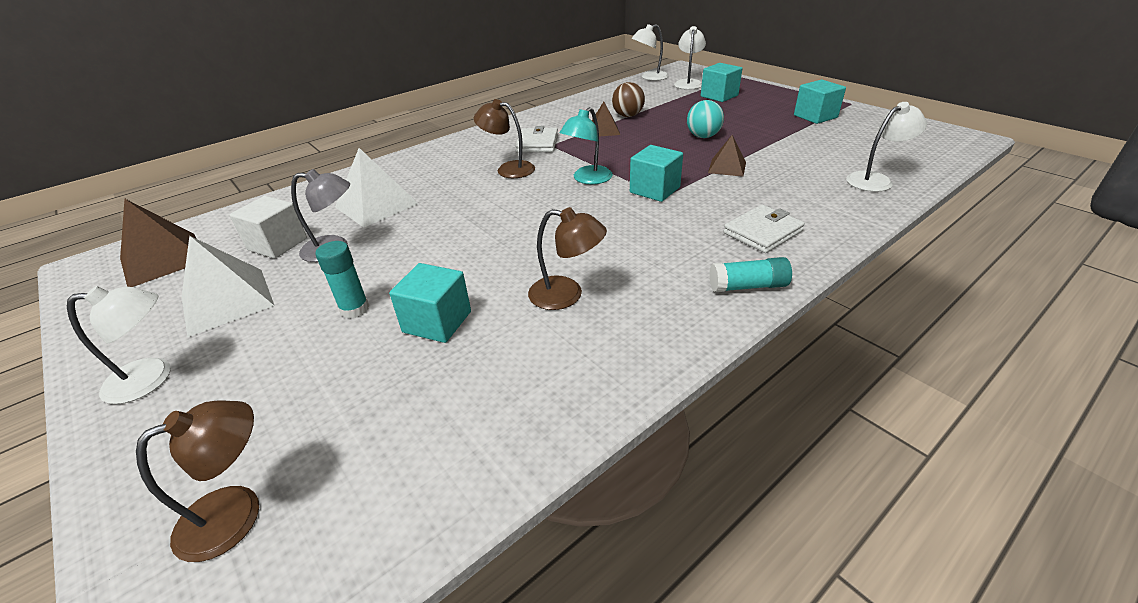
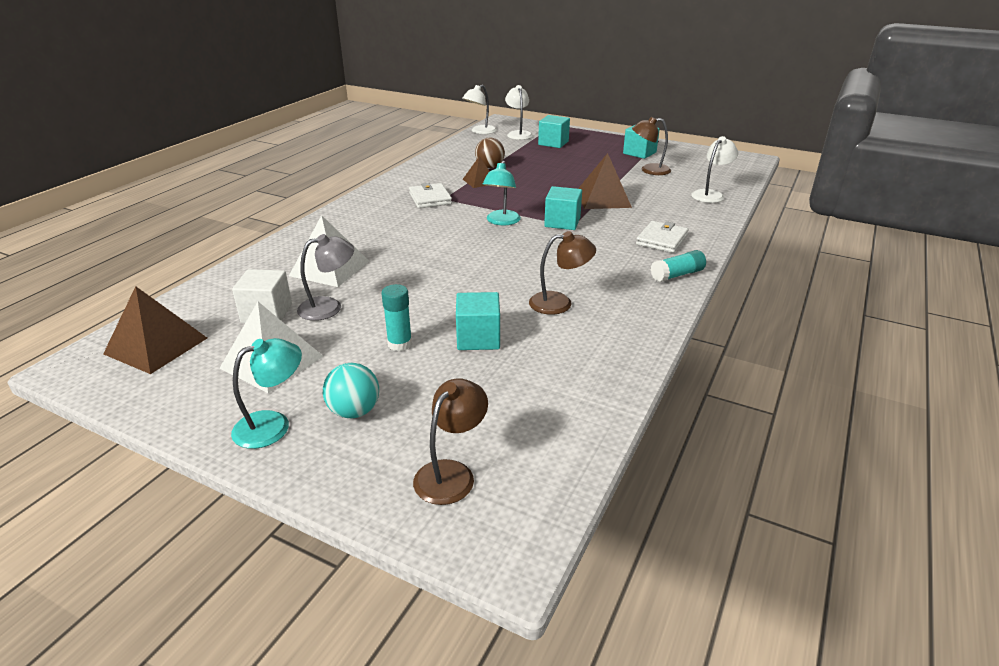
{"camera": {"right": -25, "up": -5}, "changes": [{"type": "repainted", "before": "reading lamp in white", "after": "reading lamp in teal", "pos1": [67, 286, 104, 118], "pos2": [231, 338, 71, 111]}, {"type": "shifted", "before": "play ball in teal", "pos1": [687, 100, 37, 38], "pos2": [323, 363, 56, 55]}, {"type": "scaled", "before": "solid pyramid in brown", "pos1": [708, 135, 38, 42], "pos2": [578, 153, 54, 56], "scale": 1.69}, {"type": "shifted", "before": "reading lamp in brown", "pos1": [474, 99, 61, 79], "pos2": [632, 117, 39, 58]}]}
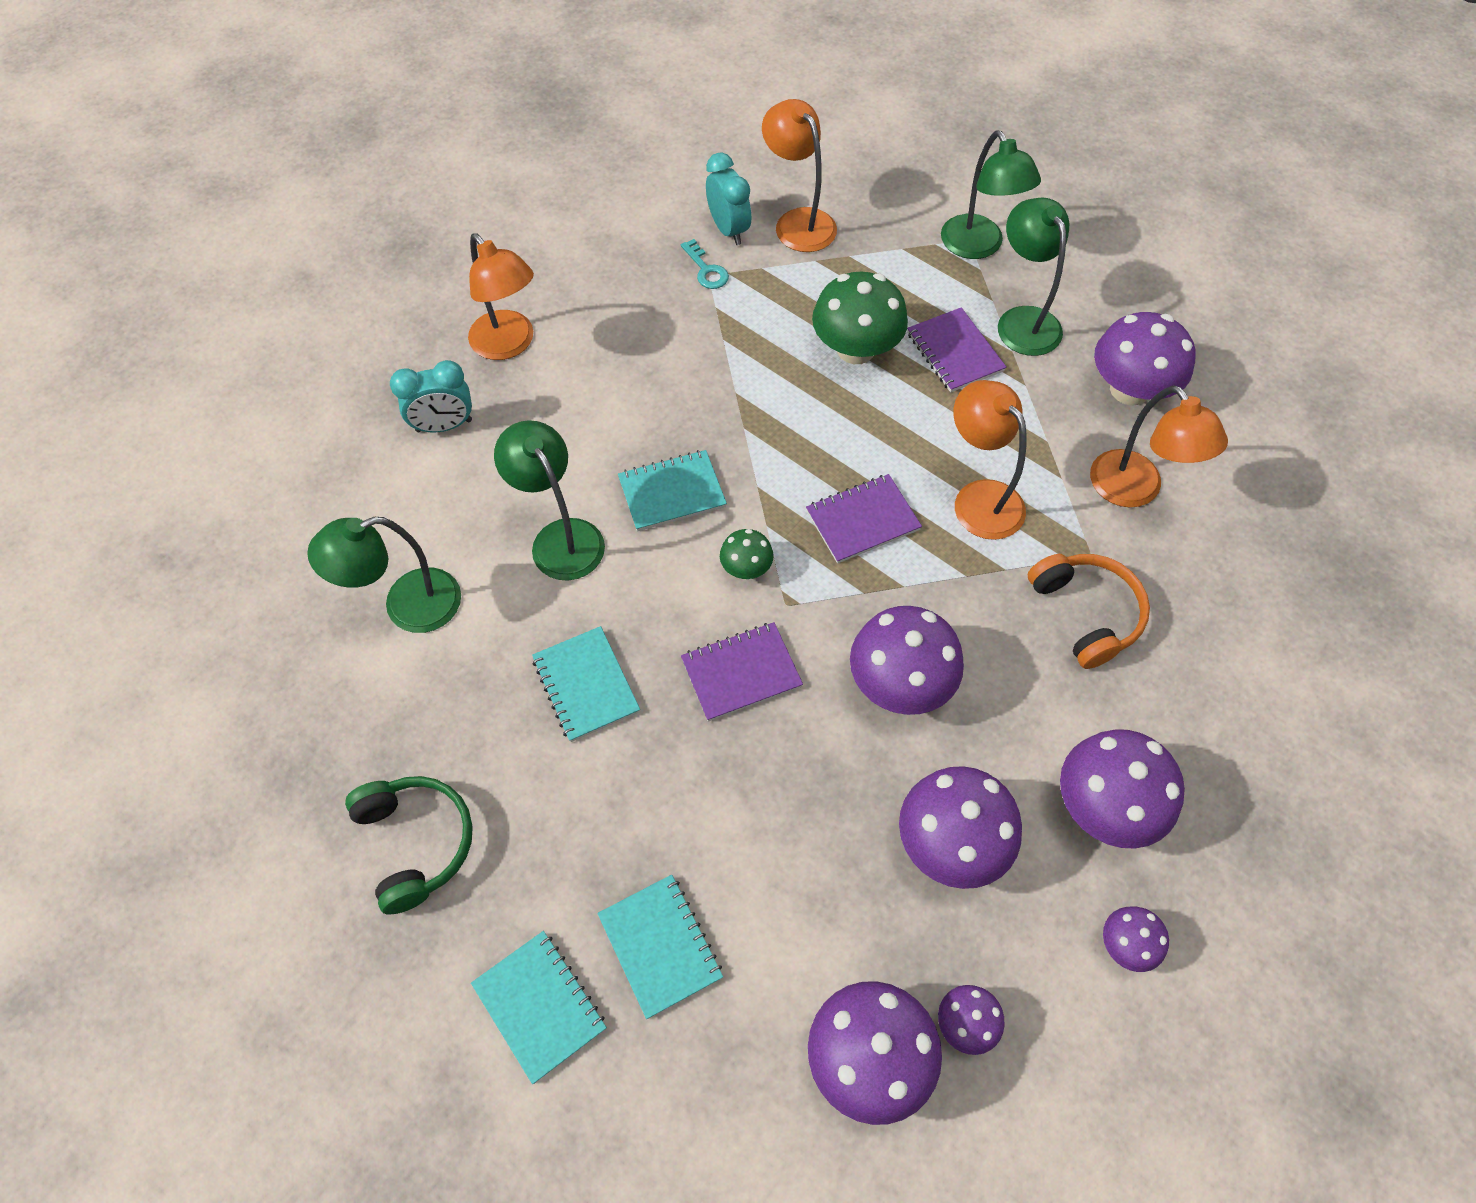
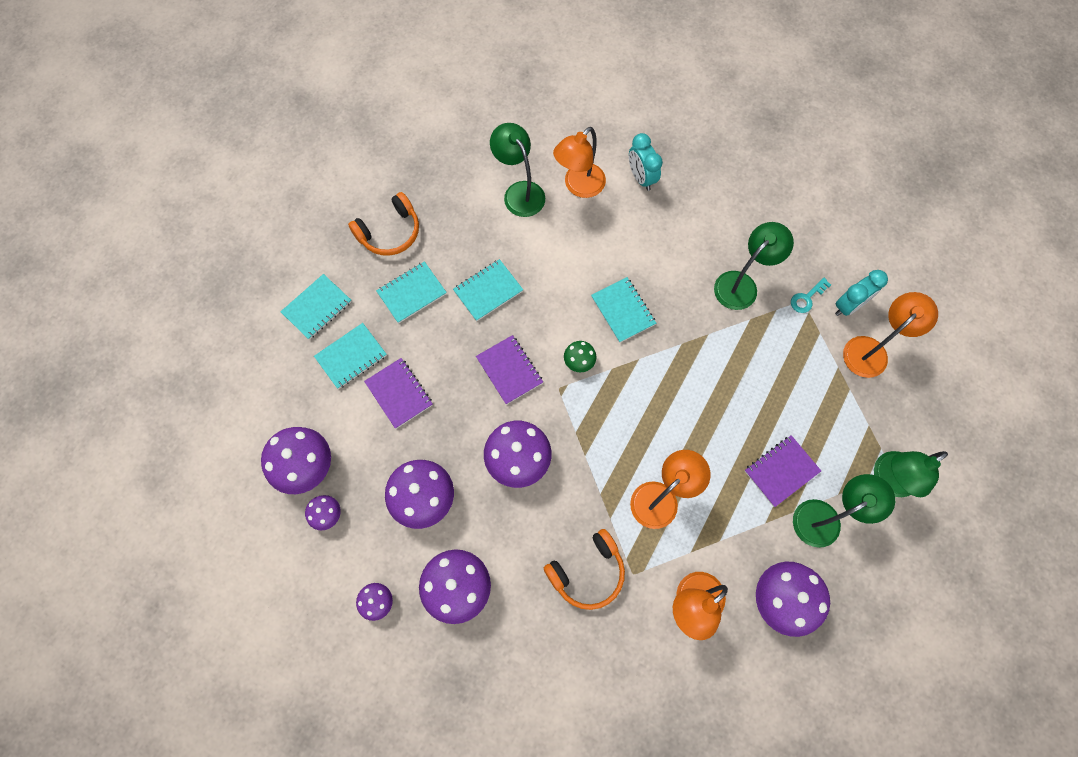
{"camera": {"right": 80, "up": 10}, "changes": [{"type": "repainted", "before": "headset in emerald", "after": "headset in bright orange", "pos1": [345, 776, 128, 139], "pos2": [348, 192, 71, 64]}, {"type": "shifted", "before": "notebook in royal purple", "pos1": [806, 474, 116, 90], "pos2": [364, 358, 68, 71]}, {"type": "new", "after": "notebook in teal", "pos2": [376, 261, 71, 62]}, {"type": "shifted", "before": "reading lamp in bright orange", "pos1": [468, 233, 66, 127], "pos2": [553, 127, 53, 71]}, {"type": "shifted", "before": "reading lamp in emerald", "pos1": [494, 420, 111, 161], "pos2": [714, 222, 80, 88]}, {"type": "gone", "before": "toadstool in emerald", "pos1": [812, 272, 96, 92]}]}
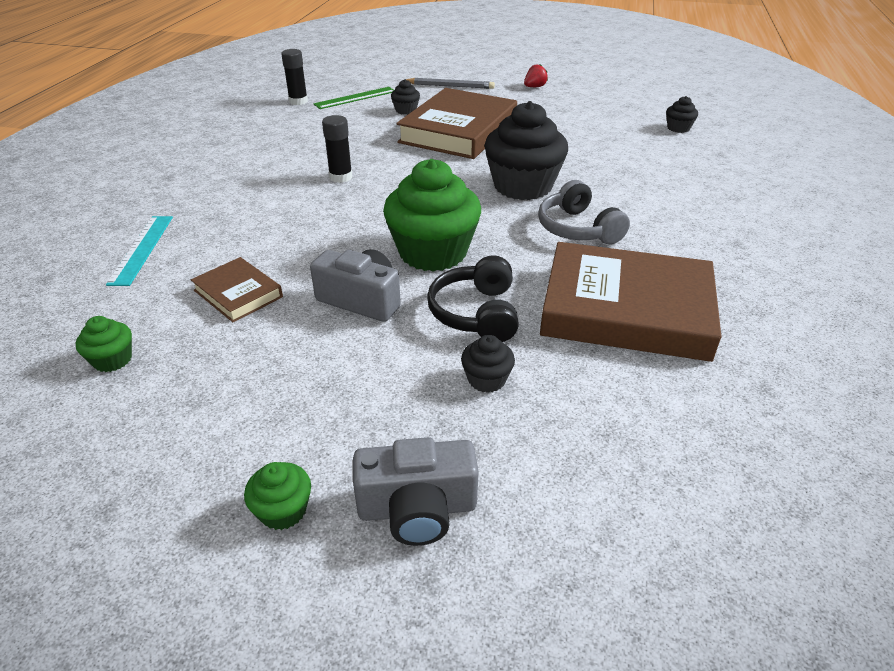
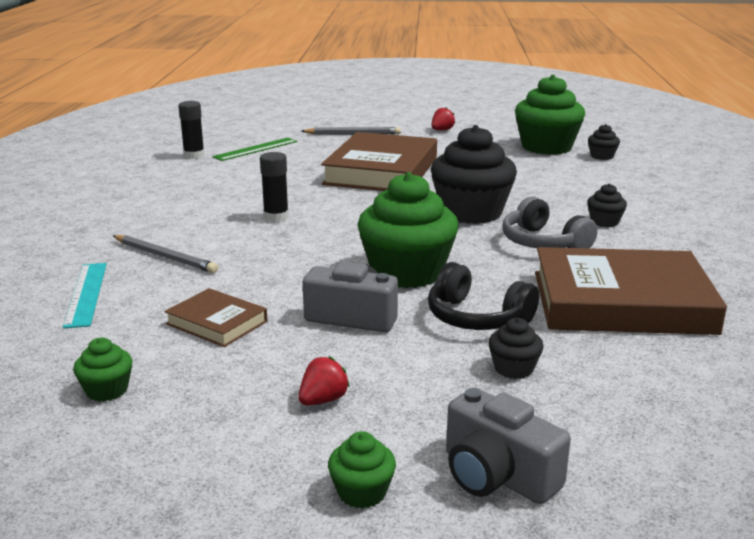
{"camera": {"right": -10, "up": -15}, "changes": [{"type": "new", "after": "lead pencil in grey", "pos2": [113, 235, 105, 38]}, {"type": "new", "after": "toy strawberry in red", "pos2": [298, 356, 52, 49]}, {"type": "rotated", "before": "headset in ebony", "pos1": [427, 255, 92, 87], "pos2": [428, 262, 111, 68], "turn": -45}, {"type": "rotated", "before": "photo camera in grey", "pos1": [353, 437, 126, 109], "pos2": [446, 388, 125, 116], "turn": 60}, {"type": "new", "after": "cupcake in emerald", "pos2": [515, 75, 70, 80]}, {"type": "shifted", "before": "cupcake in ebony", "pos1": [391, 79, 29, 36], "pos2": [587, 184, 40, 43]}]}
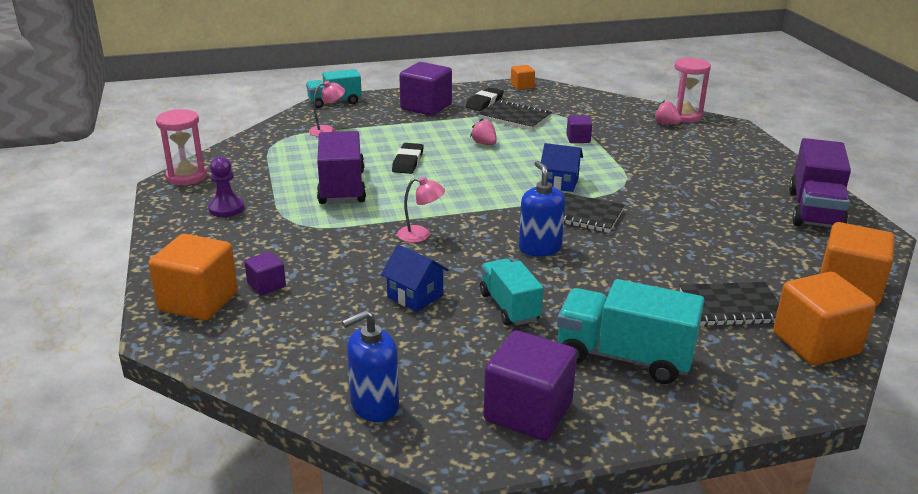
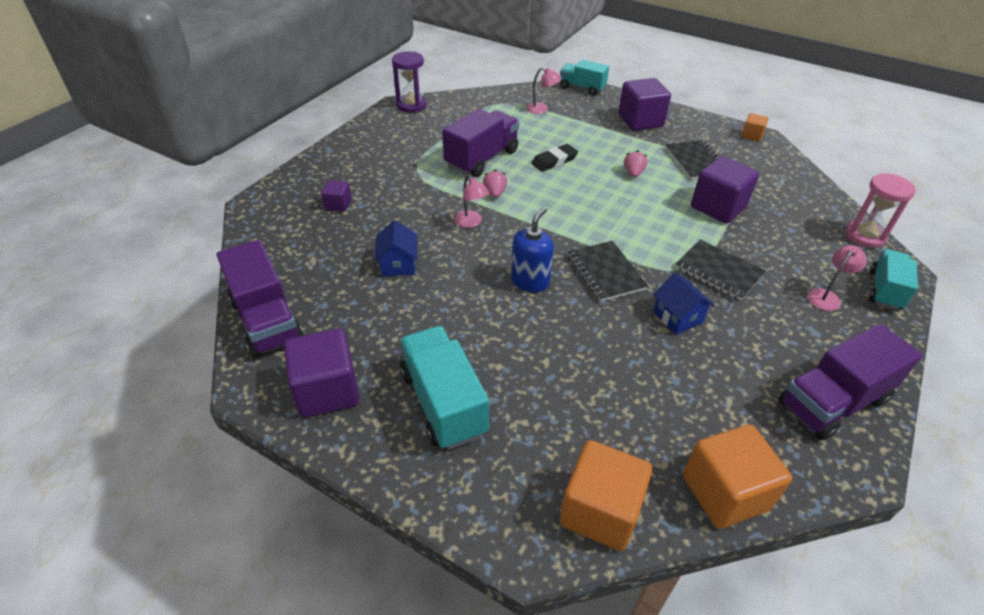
{"camera": {"right": 45, "up": 15}, "changes": [{"type": "swapped", "before": "soap dispenser in cobalt", "after": "lorry in royal purple", "pos1": [342, 310, 57, 112], "pos2": [216, 240, 87, 117]}, {"type": "repainted", "before": "sandglass in rose-pink", "after": "sandglass in royal purple", "pos1": [156, 109, 51, 76], "pos2": [392, 51, 35, 61]}, {"type": "shifted", "before": "toy strawberry in rose-pink", "pos1": [653, 100, 28, 25], "pos2": [483, 169, 24, 29]}, {"type": "shifted", "before": "house in cobalt", "pos1": [541, 143, 42, 49], "pos2": [653, 272, 62, 63]}, {"type": "shifted", "before": "notebook in ebony", "pos1": [680, 282, 99, 44], "pos2": [675, 240, 91, 61]}, {"type": "scaled", "before": "solid cube in royal purple", "pos1": [566, 115, 26, 28], "pos2": [691, 156, 68, 68], "scale": 1.96}, {"type": "new", "after": "reading lamp in rose-pink", "pos2": [808, 245, 59, 66]}, {"type": "shifted", "before": "lorry in teal", "pos1": [480, 259, 64, 67], "pos2": [869, 249, 49, 61]}, {"type": "gone", "before": "solid cube in bright orange", "pos1": [148, 234, 90, 86]}, {"type": "gone", "before": "pawn in royal purple", "pos1": [208, 156, 36, 61]}, {"type": "gone", "before": "eraser in ebony", "pos1": [465, 87, 39, 24]}]}
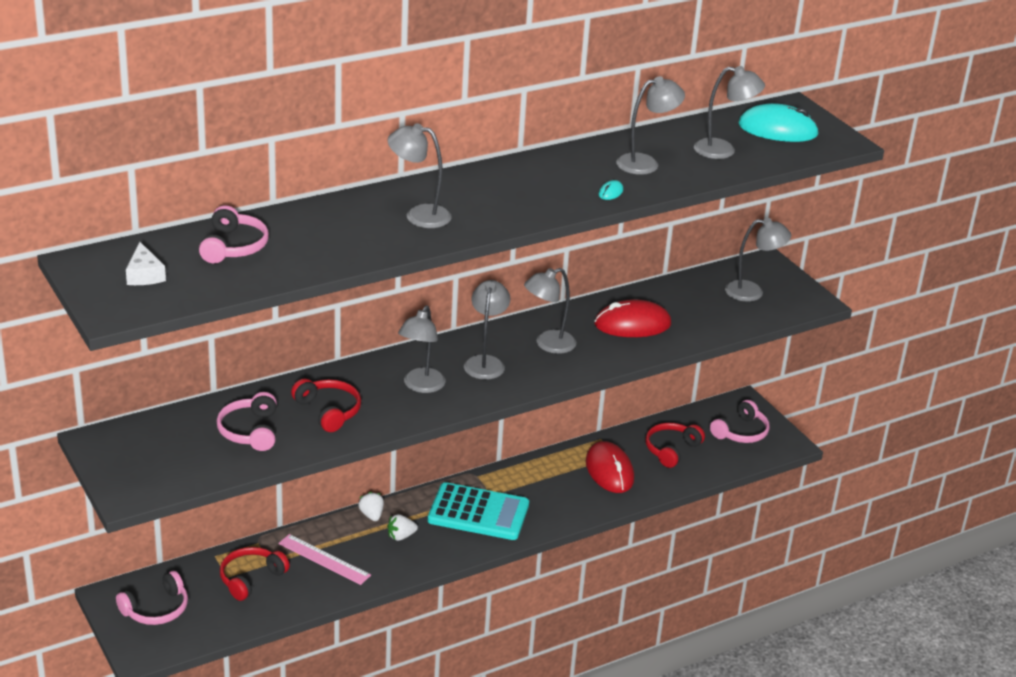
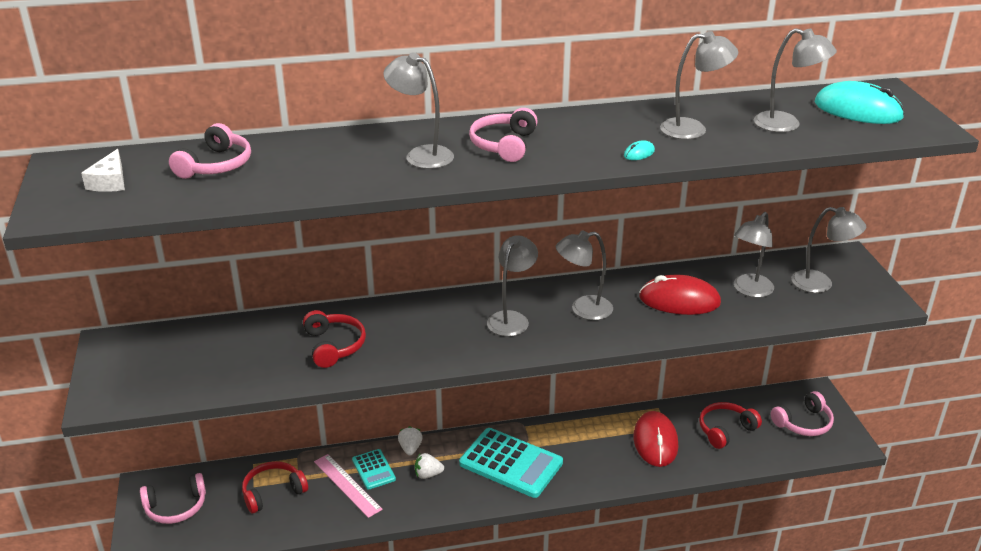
{"camera": {"right": 20, "up": 0}, "changes": [{"type": "new", "after": "adding machine in teal", "pos2": [352, 449, 44, 41]}, {"type": "shifted", "before": "headset in rose-pink", "pos1": [217, 392, 60, 59], "pos2": [469, 108, 69, 54]}, {"type": "shifted", "before": "reading lamp in grey", "pos1": [398, 305, 48, 88], "pos2": [734, 212, 40, 85]}]}
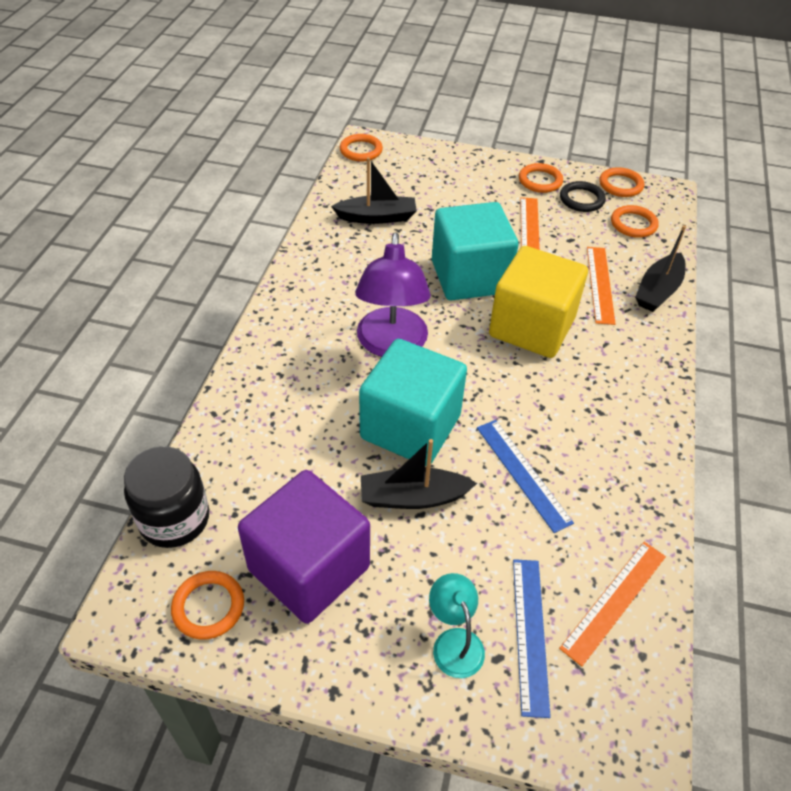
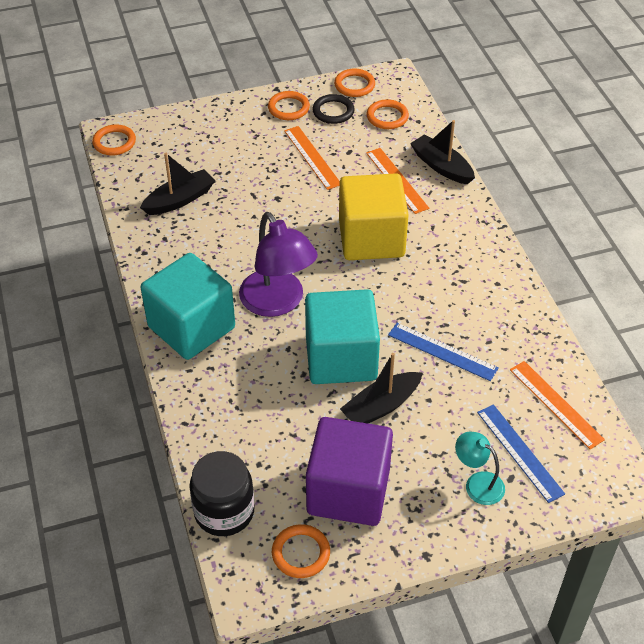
{"camera": {"right": -30, "up": 0}, "changes": [{"type": "shifted", "before": "solid cube in teal", "pos1": [432, 202, 86, 99], "pos2": [141, 253, 94, 107]}, {"type": "rotated", "before": "sailboat in ebony", "pos1": [635, 225, 51, 87], "pos2": [410, 120, 65, 64], "turn": 135}, {"type": "rotated", "before": "straightedge in bright orange", "pos1": [559, 542, 107, 125], "pos2": [510, 361, 95, 88], "turn": -45}]}
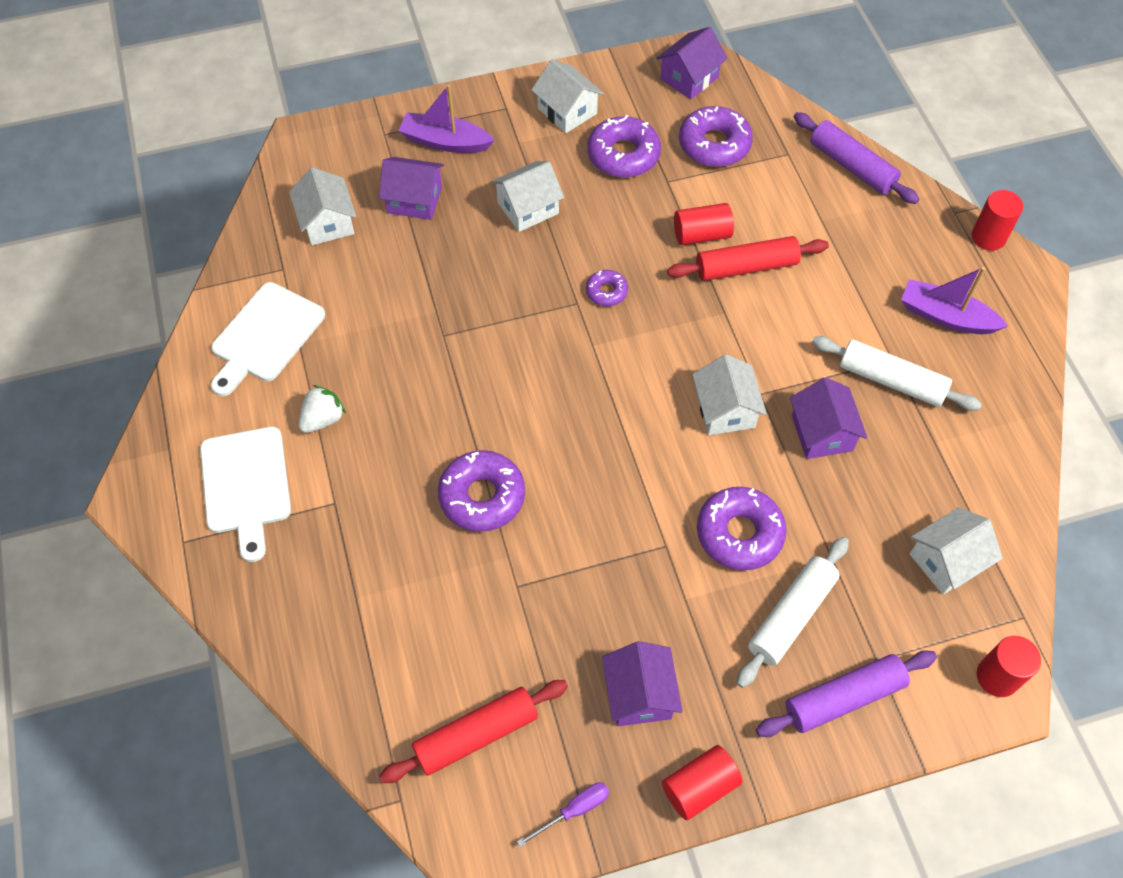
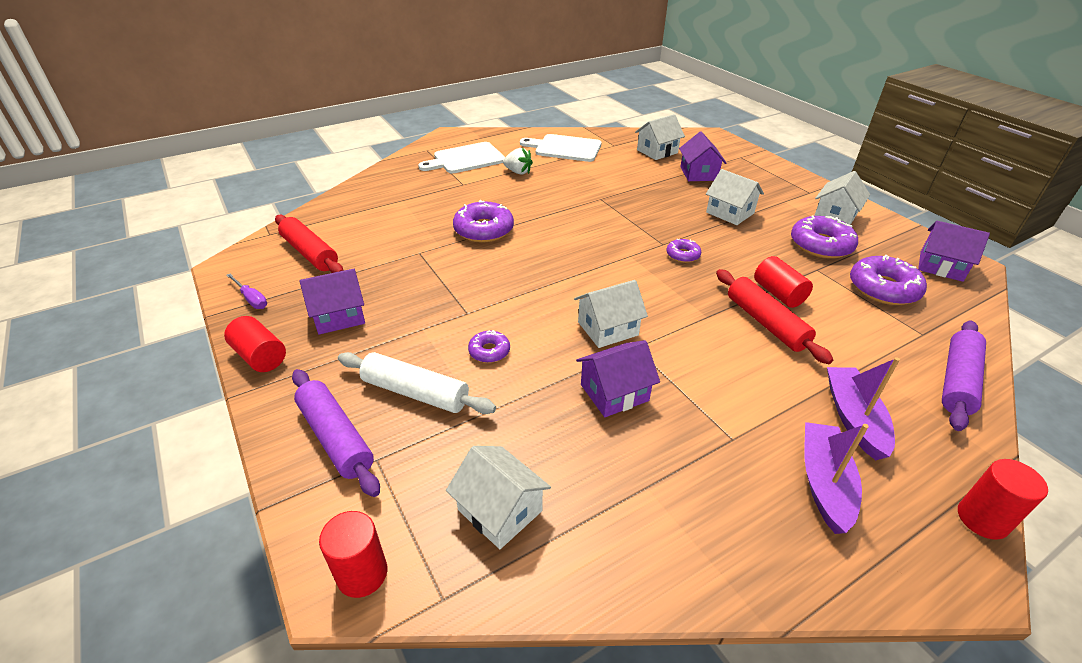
{"camera": {"right": 75, "up": -20}, "changes": [{"type": "scaled", "before": "glazed donut in royal purple", "pos1": [697, 487, 90, 83], "pos2": [468, 330, 42, 33], "scale": 0.54}, {"type": "shifted", "before": "sailboat in royal purple", "pos1": [398, 84, 96, 69], "pos2": [827, 357, 73, 103]}, {"type": "gone", "before": "dough roller in white", "pos1": [812, 336, 170, 75]}]}
